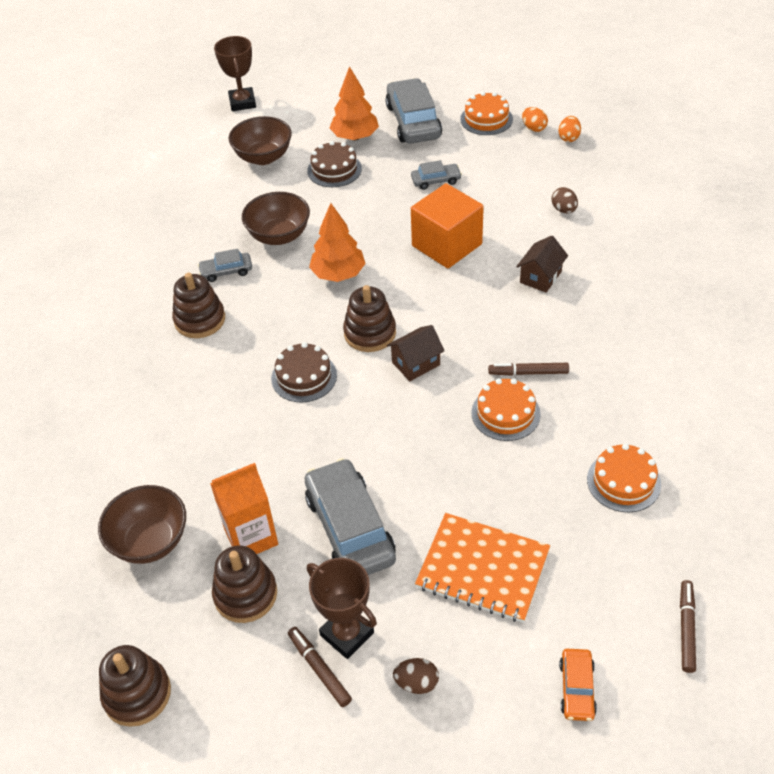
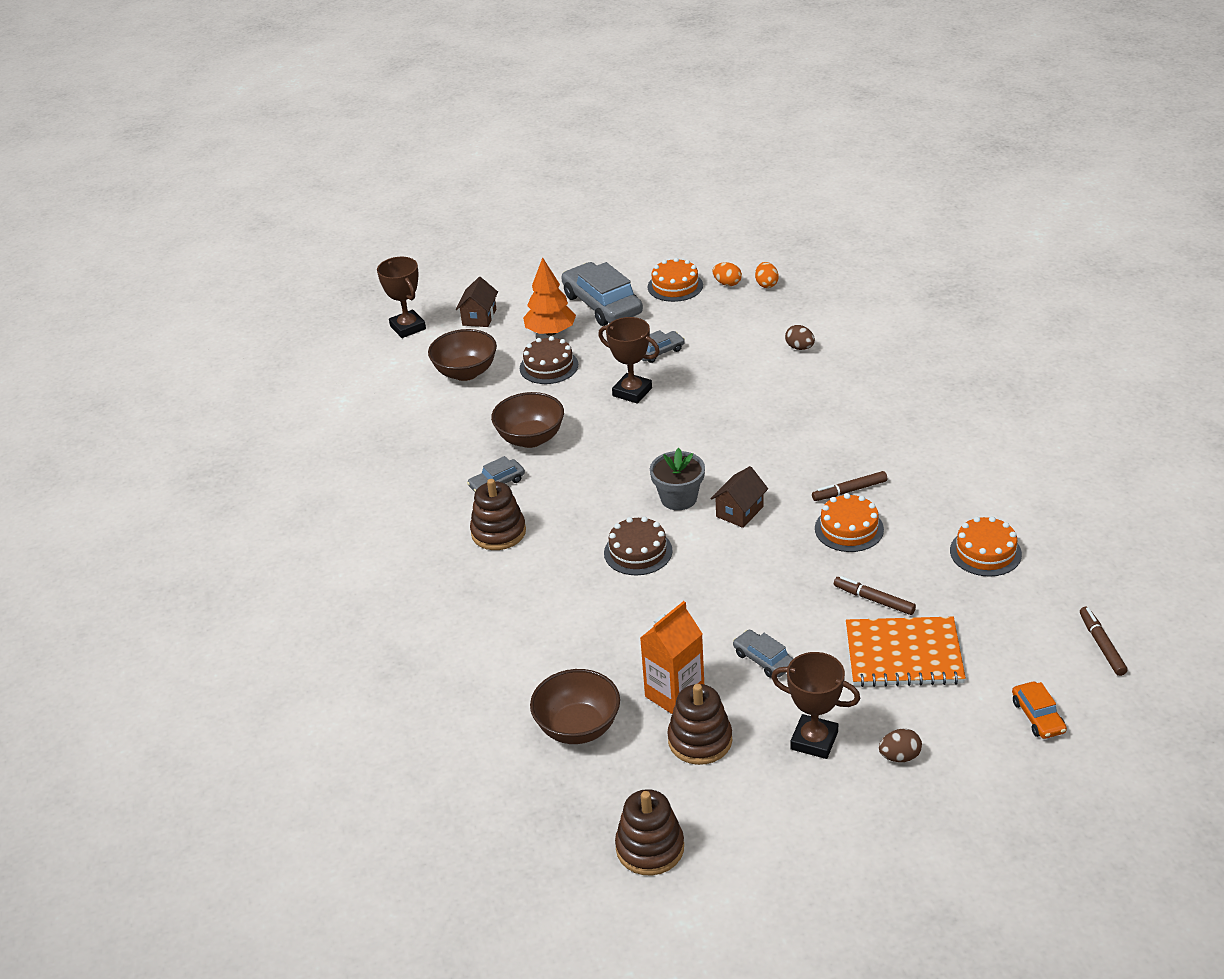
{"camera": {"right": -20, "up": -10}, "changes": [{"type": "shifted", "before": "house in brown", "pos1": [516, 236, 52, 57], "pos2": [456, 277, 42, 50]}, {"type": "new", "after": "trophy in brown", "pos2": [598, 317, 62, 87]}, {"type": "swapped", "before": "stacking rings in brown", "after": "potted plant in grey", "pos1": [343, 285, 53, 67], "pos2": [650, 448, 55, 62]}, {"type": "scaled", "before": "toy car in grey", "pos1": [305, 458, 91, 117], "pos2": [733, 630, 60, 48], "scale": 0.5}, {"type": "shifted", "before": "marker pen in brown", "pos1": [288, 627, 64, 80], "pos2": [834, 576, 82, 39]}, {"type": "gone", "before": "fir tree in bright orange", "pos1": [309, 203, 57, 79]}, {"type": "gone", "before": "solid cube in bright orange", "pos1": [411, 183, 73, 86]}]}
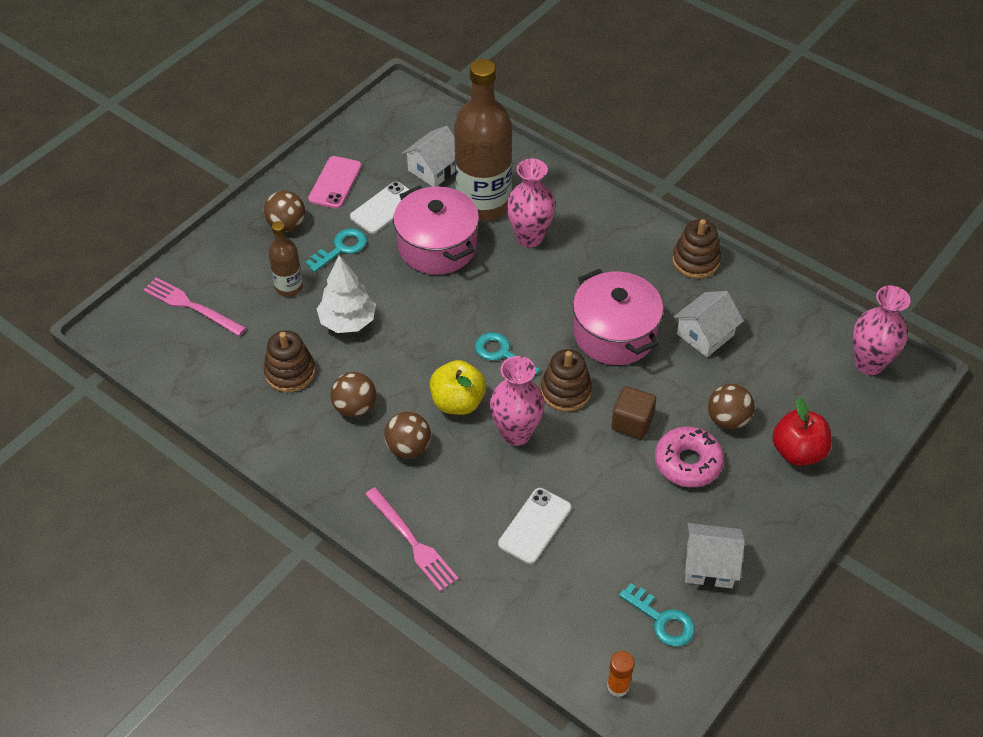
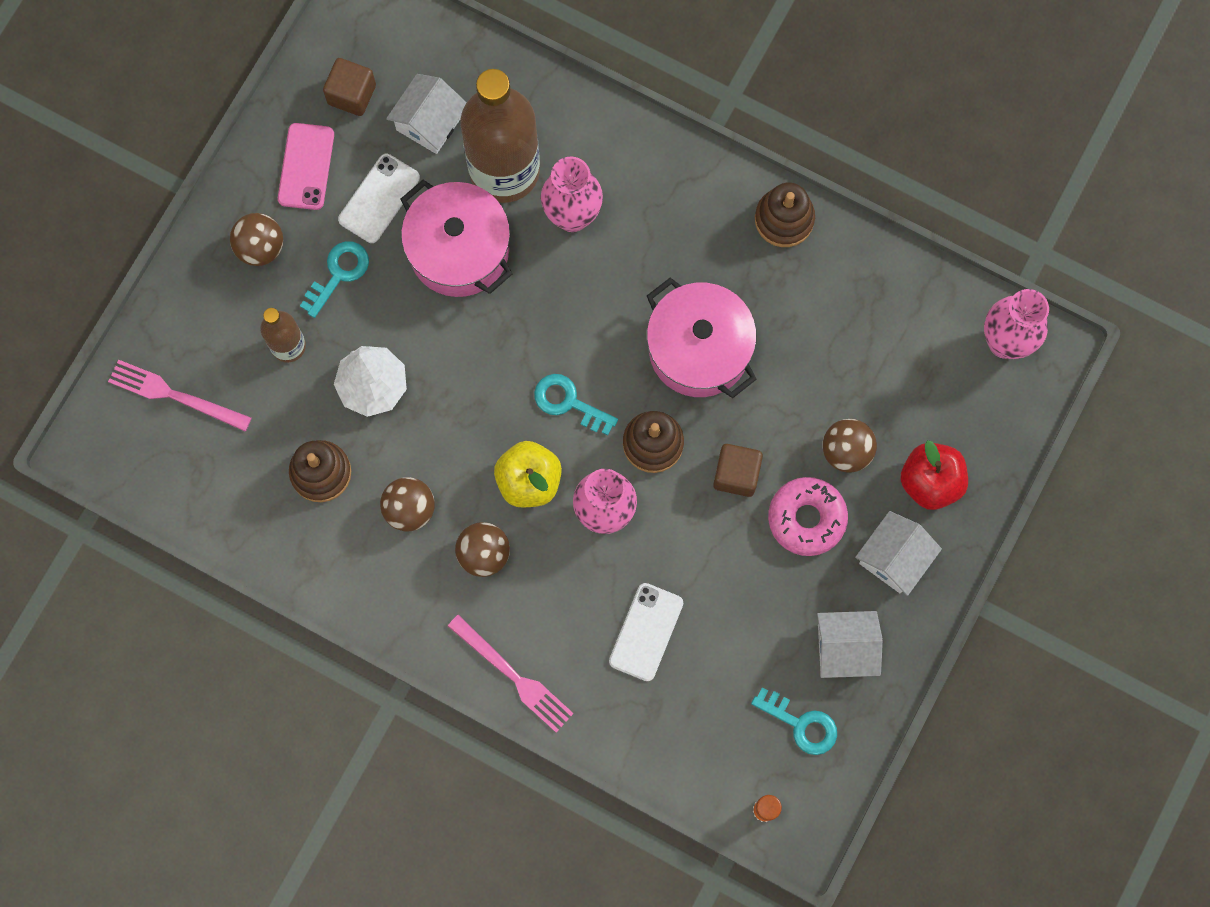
{"camera": {"right": -10, "up": 25}, "changes": [{"type": "new", "after": "solid cube in brown", "pos2": [323, 58, 53, 58]}, {"type": "shifted", "before": "house in white", "pos1": [674, 291, 70, 66], "pos2": [855, 511, 87, 85]}]}
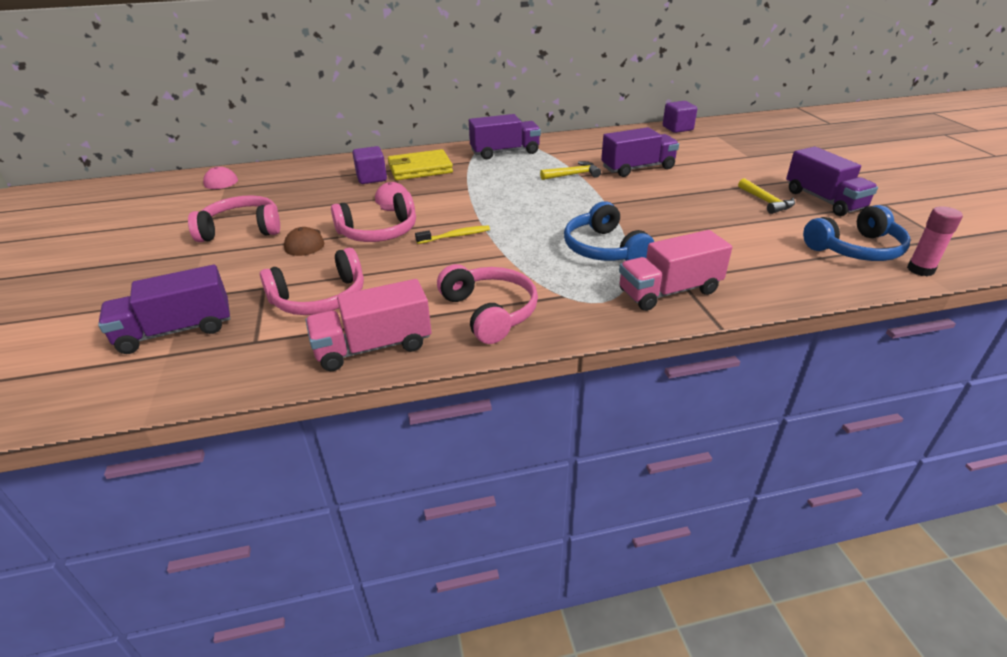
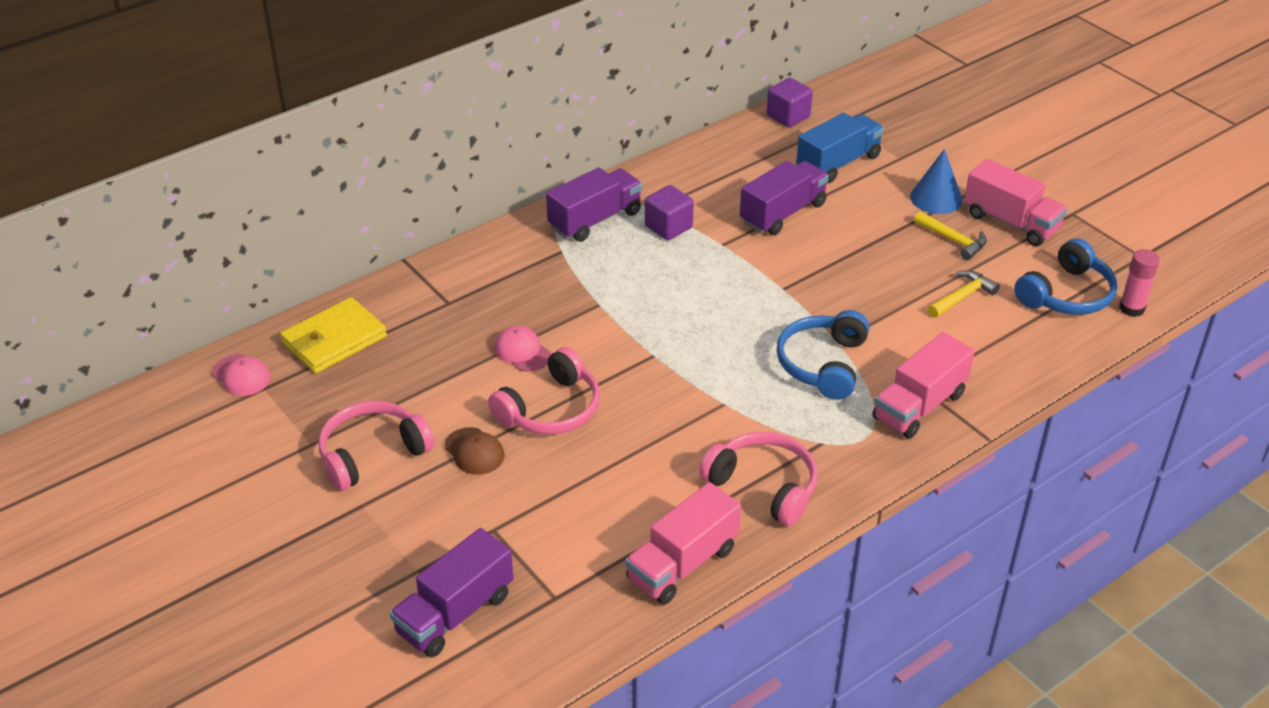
{"camera": {"right": -25, "up": 5}, "changes": [{"type": "shifted", "before": "billfold in golden", "pos1": [388, 149, 65, 31], "pos2": [280, 297, 107, 76]}, {"type": "shifted", "before": "solid cube in royal purple", "pos1": [353, 146, 34, 38], "pos2": [645, 185, 49, 55]}, {"type": "rotated", "before": "headset in cobalt", "pos1": [564, 201, 90, 60], "pos2": [777, 310, 93, 90], "turn": 60}, {"type": "new", "after": "lorry in cobalt", "pos2": [796, 113, 88, 70]}, {"type": "new", "after": "cone shape in cobalt", "pos2": [910, 149, 53, 65]}, {"type": "shifted", "before": "hammer in golden", "pos1": [540, 161, 61, 19], "pos2": [928, 270, 72, 48]}, {"type": "repainted", "before": "lorry in royal purple", "after": "lorry in rose-pink", "pos1": [786, 147, 92, 69], "pos2": [964, 159, 104, 87]}, {"type": "gone", "before": "headset in rose-pink", "pos1": [260, 248, 104, 67]}, {"type": "gone", "before": "dental brush in golden", "pos1": [415, 226, 75, 18]}]}
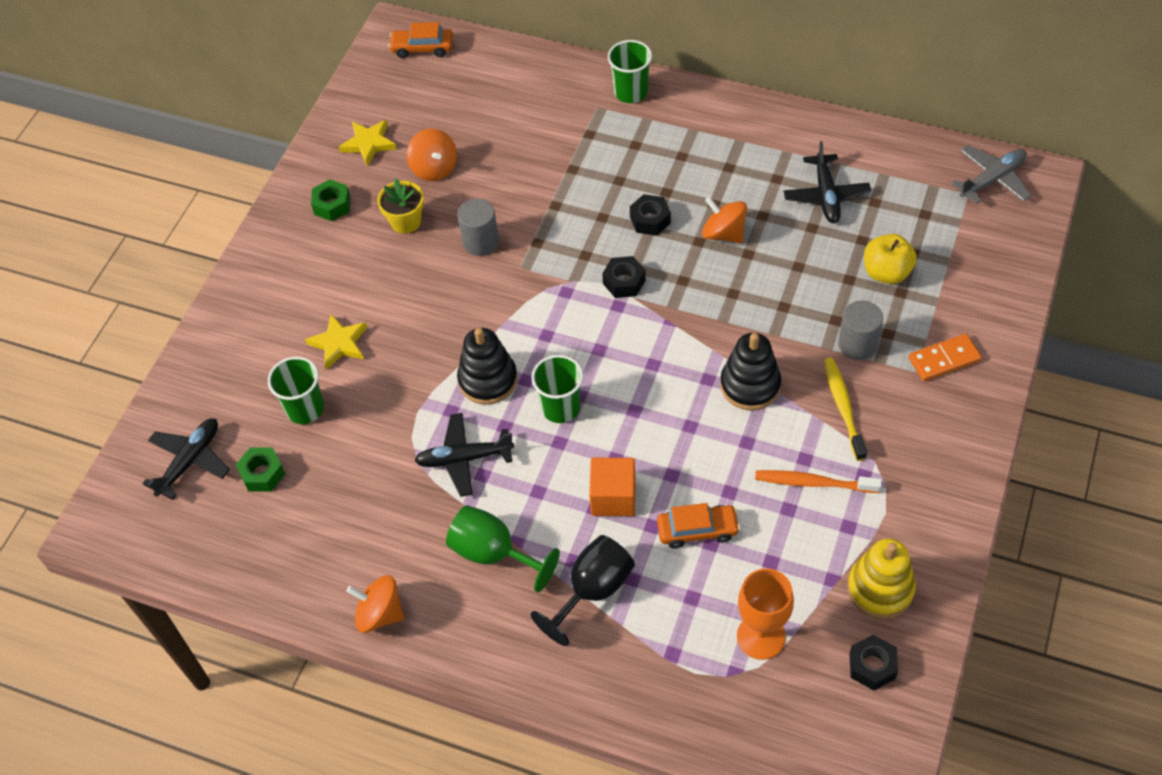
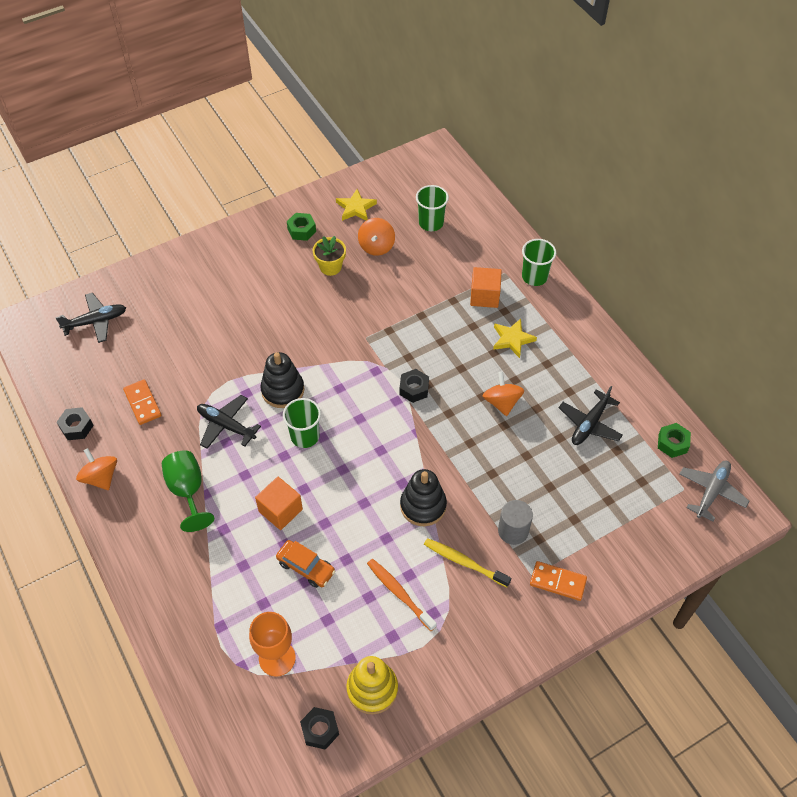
{"camera": {"right": 35, "up": 0}, "changes": [{"type": "shifted", "before": "hex nut in ebony", "pos1": [630, 194, 41, 42], "pos2": [57, 407, 37, 33]}, {"type": "new", "after": "domino tile in bright orange", "pos2": [123, 379, 38, 46]}, {"type": "shifted", "before": "tumbler in emerald", "pos1": [268, 357, 56, 67], "pos2": [416, 185, 33, 46]}, {"type": "rotated", "before": "dental brush in golden", "pos1": [824, 358, 43, 103], "pos2": [424, 538, 87, 49], "turn": -90}, {"type": "new", "after": "solid cube in bright orange", "pos2": [470, 267, 32, 41]}, {"type": "shifted", "before": "star in golden", "pos1": [305, 314, 63, 56], "pos2": [493, 319, 44, 39]}, {"type": "shifted", "before": "hex nut in emerald", "pos1": [236, 447, 49, 45], "pos2": [658, 423, 33, 35]}, {"type": "rotated", "before": "aeroplane in grey", "pos1": [951, 145, 80, 59], "pos2": [680, 461, 69, 61], "turn": -60}, {"type": "gone", "before": "toy car in bright orange", "pos1": [388, 22, 65, 36]}, {"type": "gone", "before": "cylinder in grey", "pos1": [457, 199, 42, 57]}, {"type": "gone", "before": "wine glass in ebony", "pos1": [530, 535, 105, 111]}, {"type": "gone", "before": "apple fruit in golden", "pos1": [864, 234, 53, 50]}]}
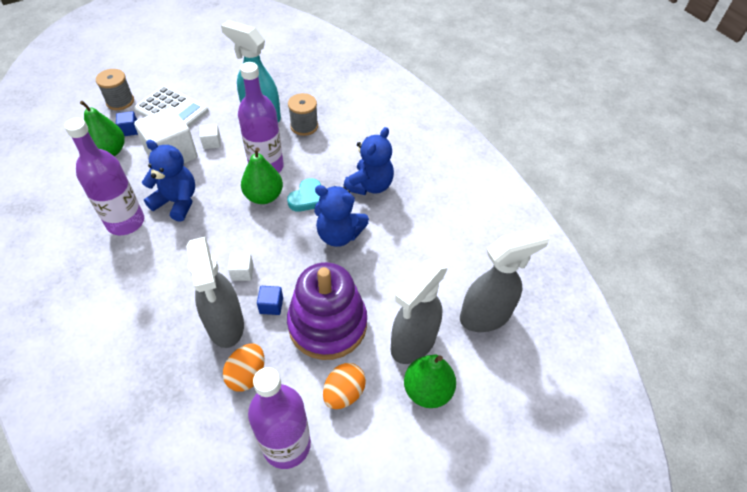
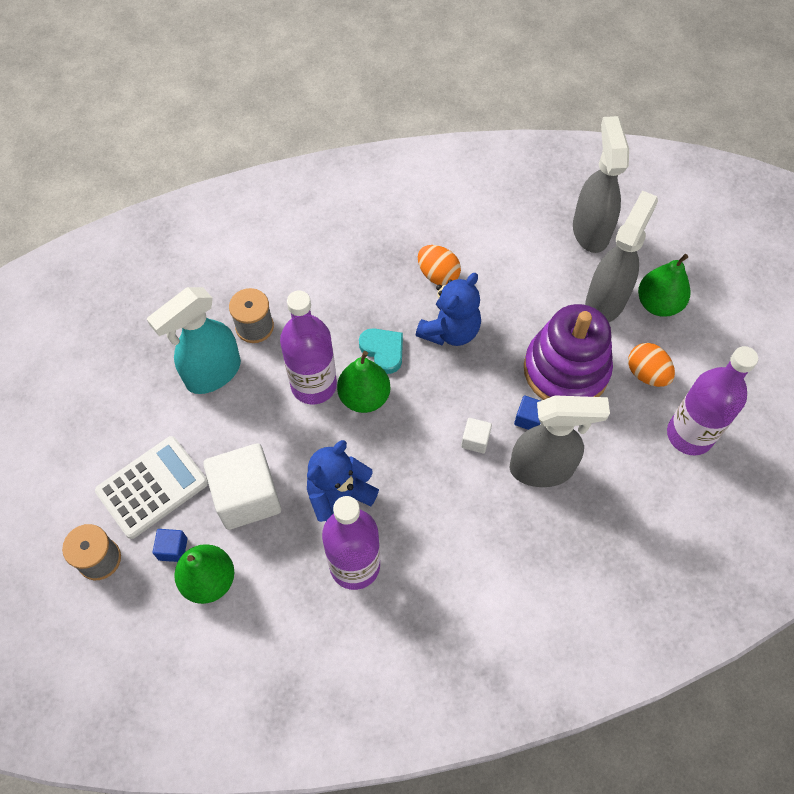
{"camera": {"right": -70, "up": 10}, "changes": [{"type": "shifted", "before": "egg shape in bright orange", "pos1": [223, 343, 41, 49], "pos2": [418, 245, 43, 41]}, {"type": "rotated", "before": "sprayer in grey", "pos1": [391, 259, 57, 105], "pos2": [585, 190, 73, 132], "turn": -120}, {"type": "gone", "before": "solid cube in white", "pos1": [200, 124, 21, 25]}, {"type": "gone", "before": "teddy bear in cobalt", "pos1": [343, 127, 51, 68]}]}
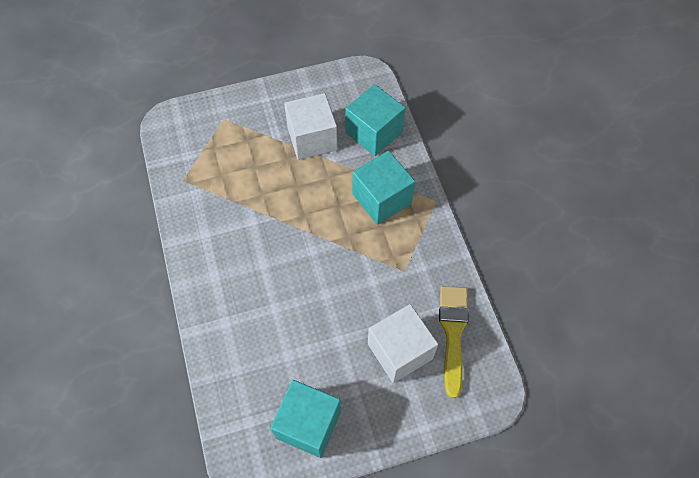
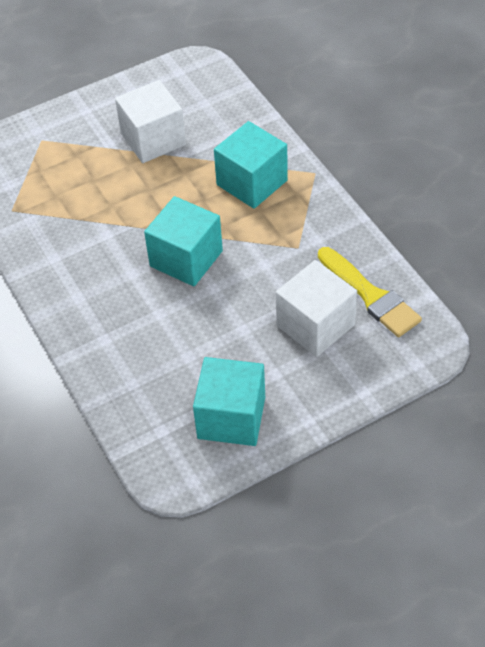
{"camera": {"right": -10, "up": -10}, "changes": [{"type": "shifted", "before": "solid cube in teal", "pos1": [346, 84, 60, 72], "pos2": [144, 196, 79, 90]}, {"type": "rotated", "before": "paint brush in golden", "pos1": [439, 286, 30, 112], "pos2": [318, 247, 104, 90], "turn": 150}]}
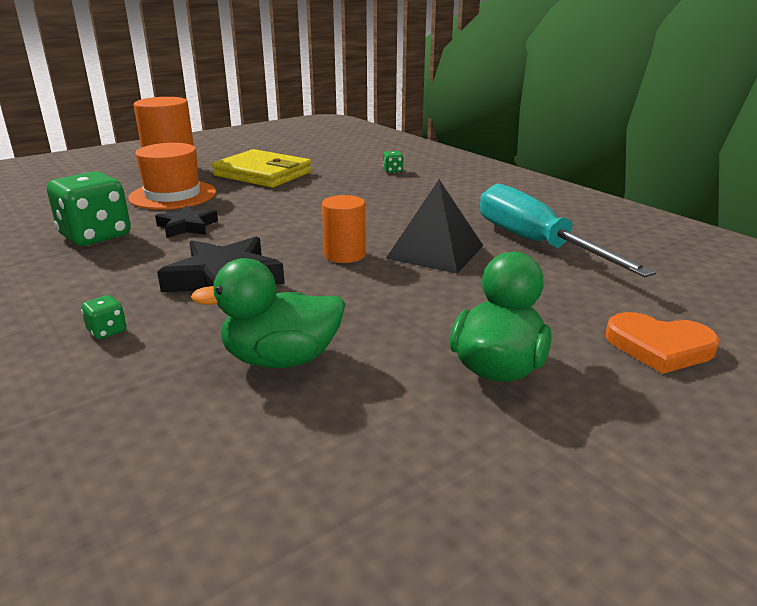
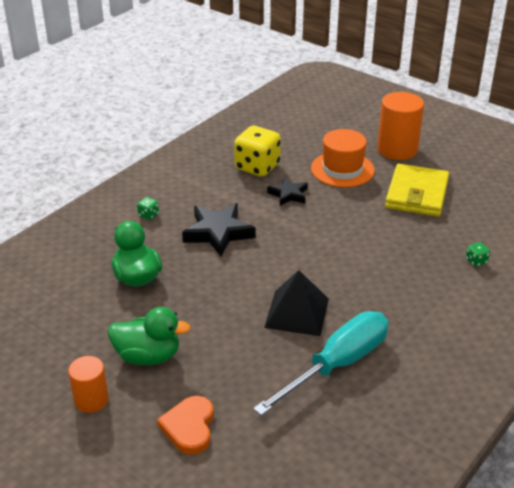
{"camera": {"right": 75, "up": 10}, "changes": [{"type": "shifted", "before": "cylinder in bright orange", "pos1": [322, 195, 44, 68], "pos2": [68, 356, 41, 57]}, {"type": "repainted", "before": "game die in emerald", "after": "game die in golden", "pos1": [47, 171, 84, 75], "pos2": [234, 126, 47, 51]}]}
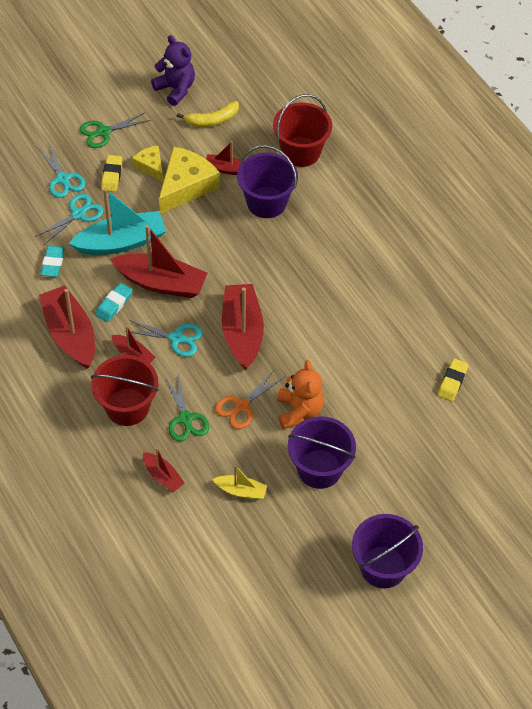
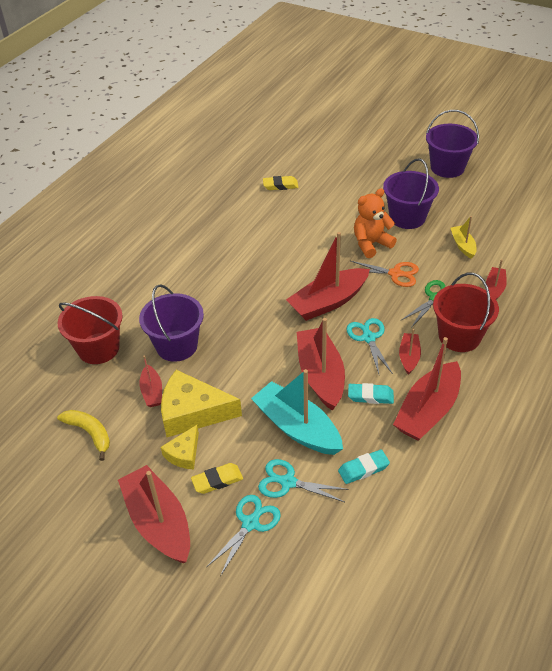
{"camera": {"right": -115, "up": -10}, "changes": [{"type": "swapped", "before": "shears in emerald", "after": "sailboat in red", "pos1": [80, 112, 71, 36], "pos2": [118, 465, 72, 98]}, {"type": "gone", "before": "teddy bear in royal purple", "pos1": [151, 35, 44, 71]}]}
